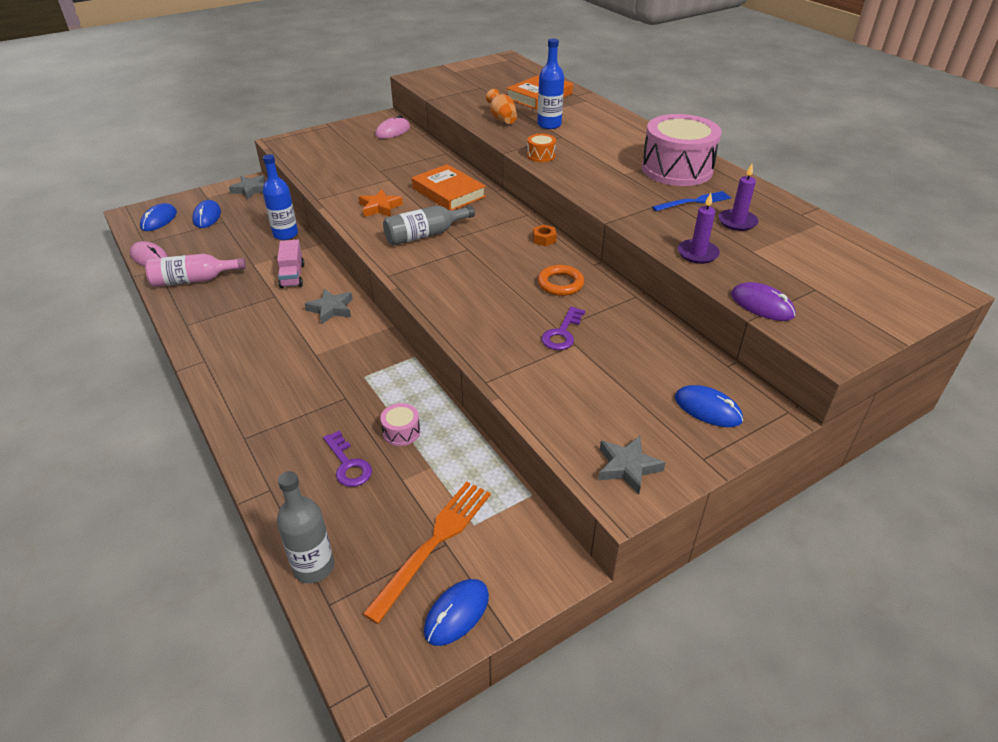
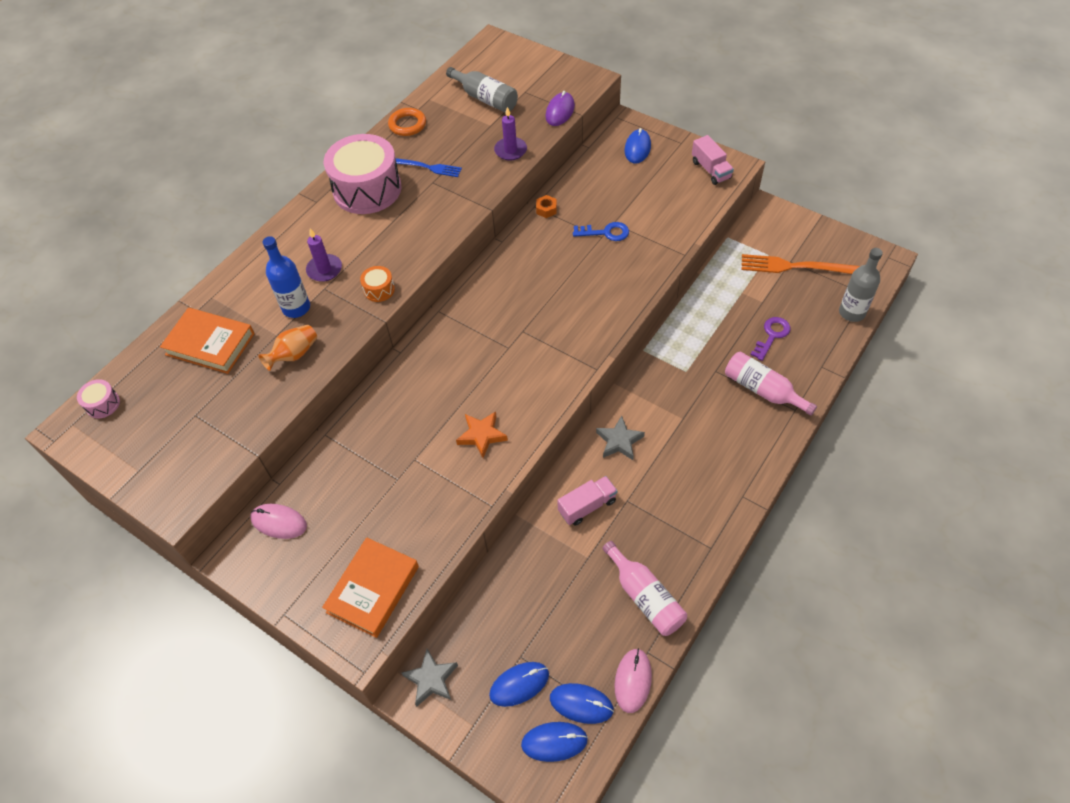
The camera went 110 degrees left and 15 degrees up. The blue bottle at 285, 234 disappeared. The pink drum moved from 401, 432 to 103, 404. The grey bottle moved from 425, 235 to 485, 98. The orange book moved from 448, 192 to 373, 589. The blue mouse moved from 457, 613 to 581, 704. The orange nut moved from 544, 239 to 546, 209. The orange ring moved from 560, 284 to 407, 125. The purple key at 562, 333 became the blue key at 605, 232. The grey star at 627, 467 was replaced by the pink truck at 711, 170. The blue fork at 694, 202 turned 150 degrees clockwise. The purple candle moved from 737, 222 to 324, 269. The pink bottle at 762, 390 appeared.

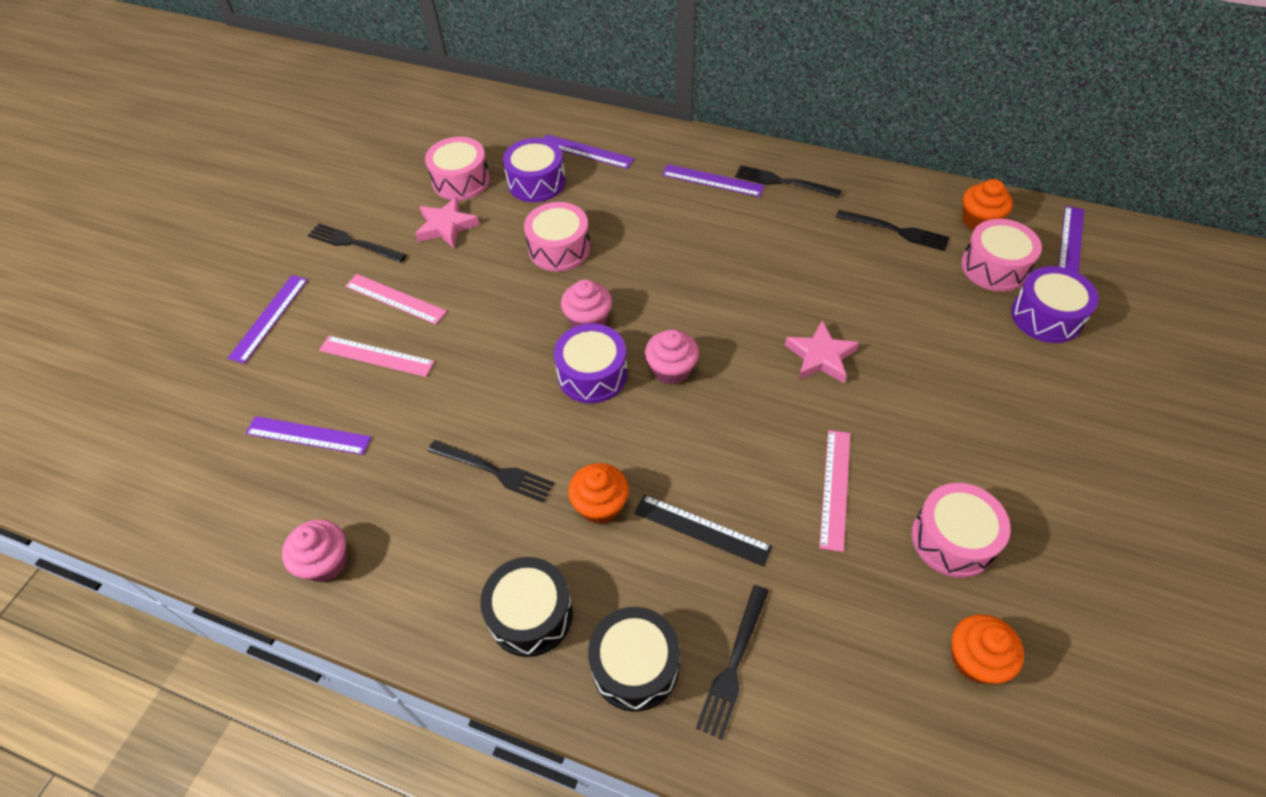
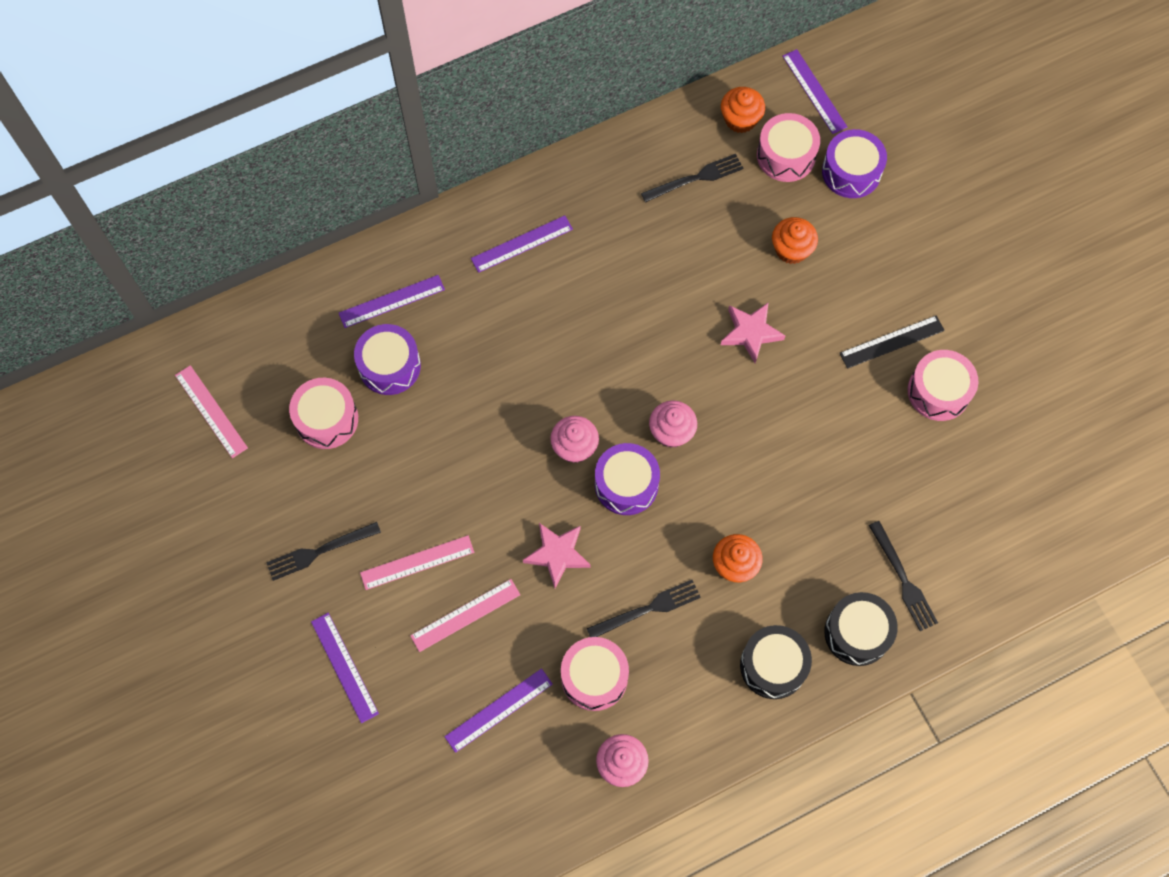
The camera went 50 degrees left and 15 degrees up. The pink star moved from 446, 226 to 557, 554. The pink drum moved from 559, 248 to 594, 677. The black ruler moved from 702, 529 to 892, 342. The black fork at 783, 182 disappeared. The pink ruler moved from 835, 488 to 211, 411. The orange cupcake moved from 975, 659 to 791, 249.

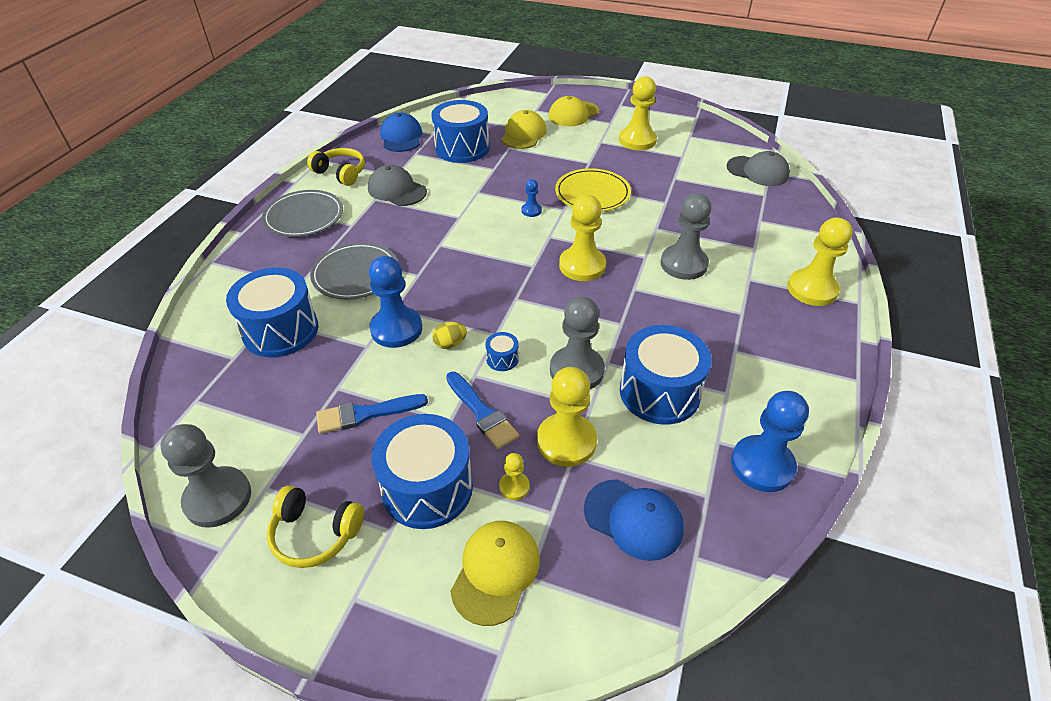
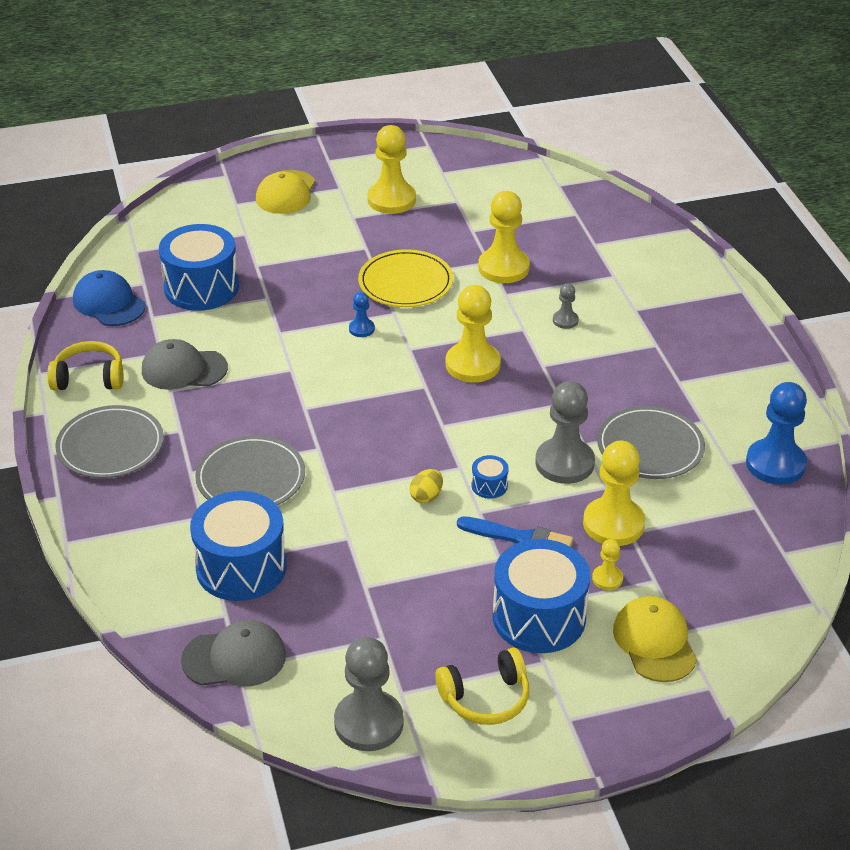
The camera went 35 degrees left and 5 degrees down. The blue brush at 365, 414 disappeared. The blue pawn at 396, 329 disappeared. The yellow cap at 523, 134 disappeared. The blue cap at 633, 519 disappeared. The blue drum at 659, 392 was replaced by the grey plate at 650, 447. The grey pawn at 683, 264 changed to 0.48 times the size. The grey cap moved from 757, 171 to 234, 658. The yellow pawn moved from 812, 289 to 503, 268.

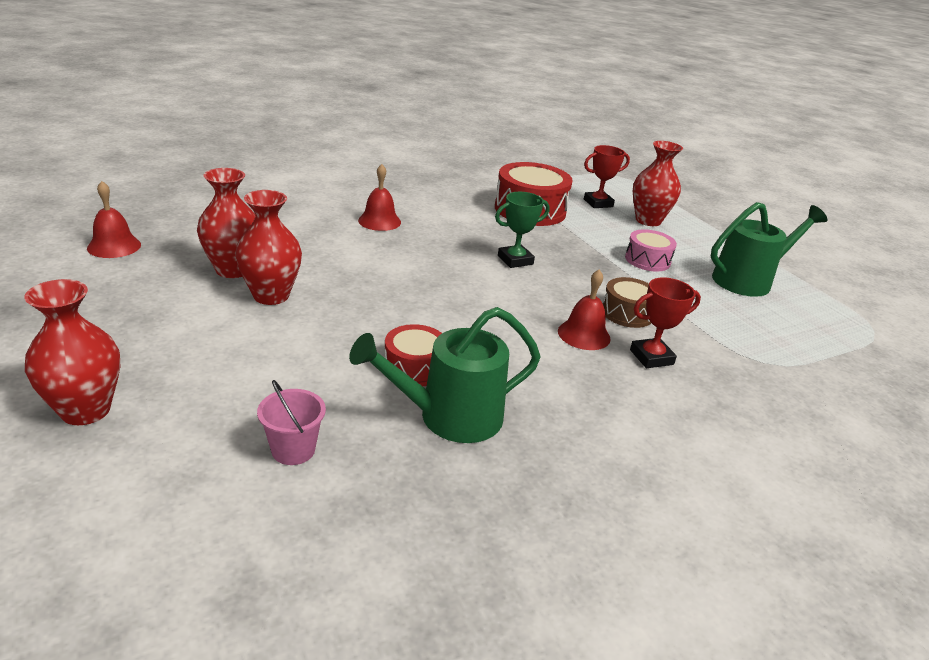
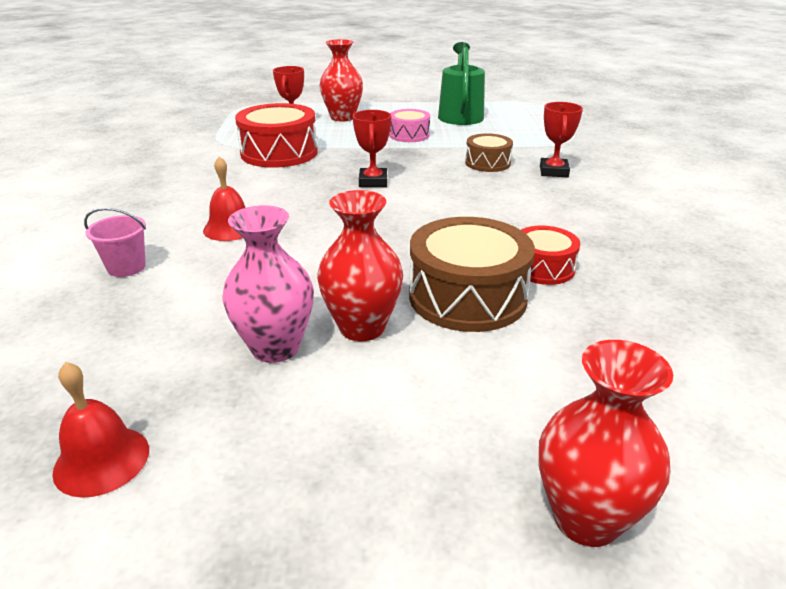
The camera went 60 degrees left and 0 degrees up. The red vase at 233, 270 became the pink vase at 275, 347. The pink bucket moved from 293, 450 to 126, 267. The green watering can at 450, 417 disappeared. The green trophy at 515, 260 became the red trophy at 373, 182. The red bell at 584, 334 disappeared. The brown drum at 467, 296 appeared.

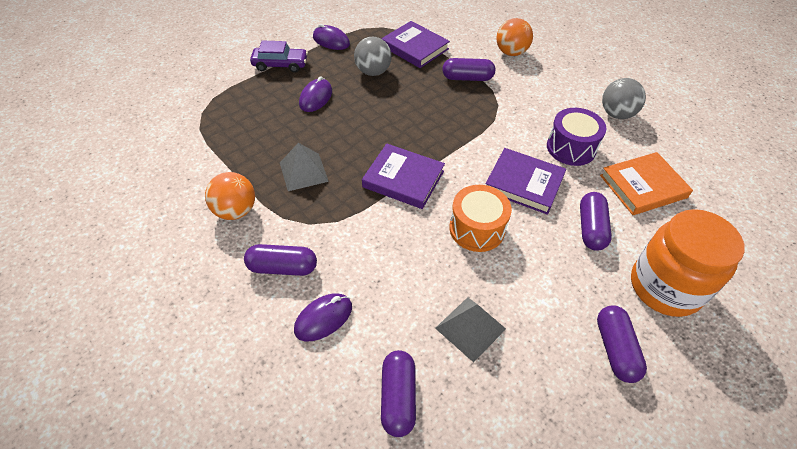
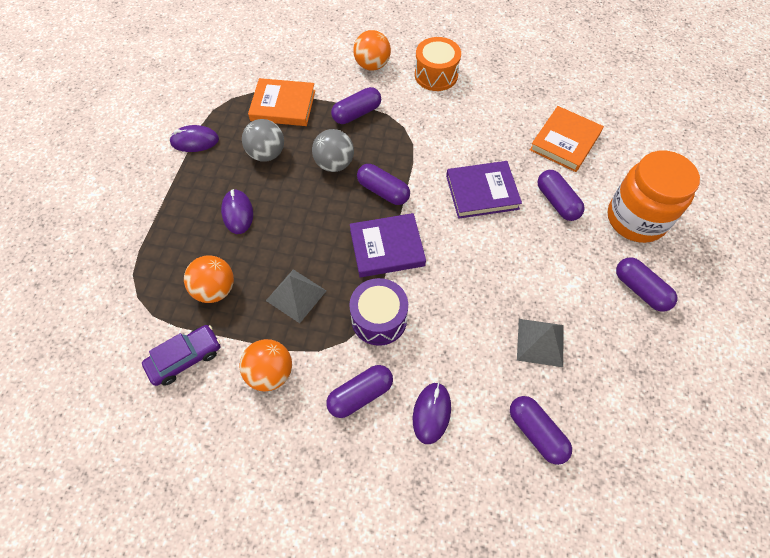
The camera went 35 degrees left and 10 degrees up. The purple car moved from 280, 65 to 185, 358. The purple book at 415, 48 became the orange book at 283, 105. The orange drum moved from 477, 229 to 436, 75. The purple drum moved from 571, 148 to 379, 319. The grey ball moved from 616, 114 to 334, 164. The orange ball at 215, 289 appeared. The purple capsule at 383, 191 appeared.

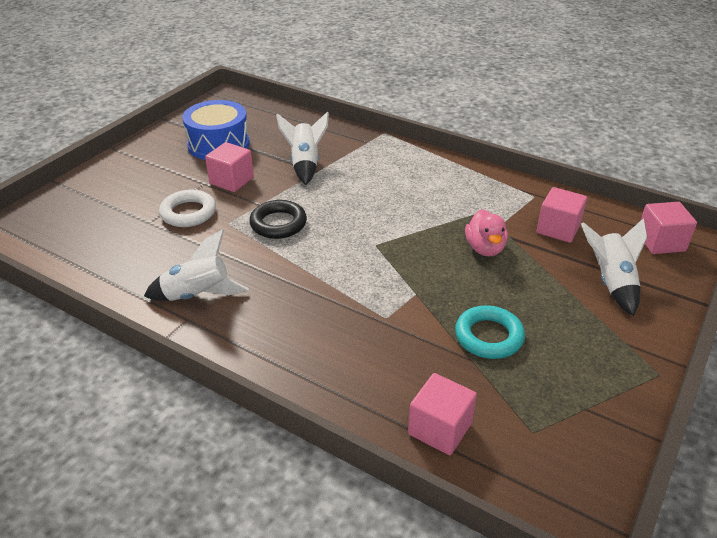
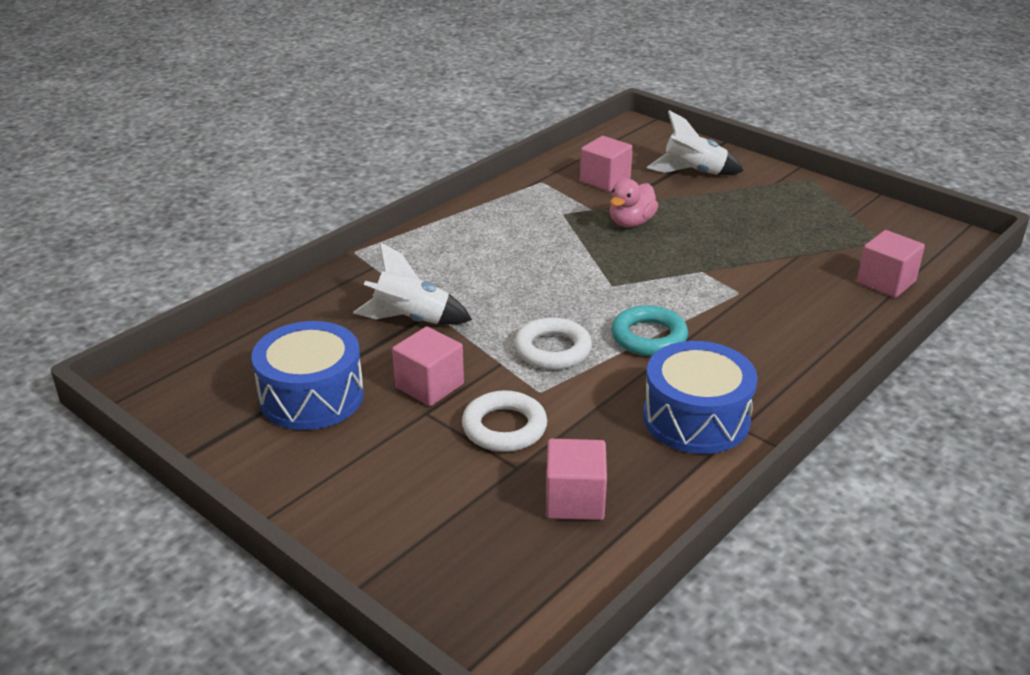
The camera went 80 degrees left and 5 degrees down. The white rocket at 198, 296 was replaced by the blue drum at 696, 418. The black ring at 278, 224 became the white ring at 552, 350. The turquoise ring moved from 488, 336 to 649, 337. The pink duck at 485, 248 turned 120 degrees clockwise. The pink cube moved from 660, 242 to 575, 500.

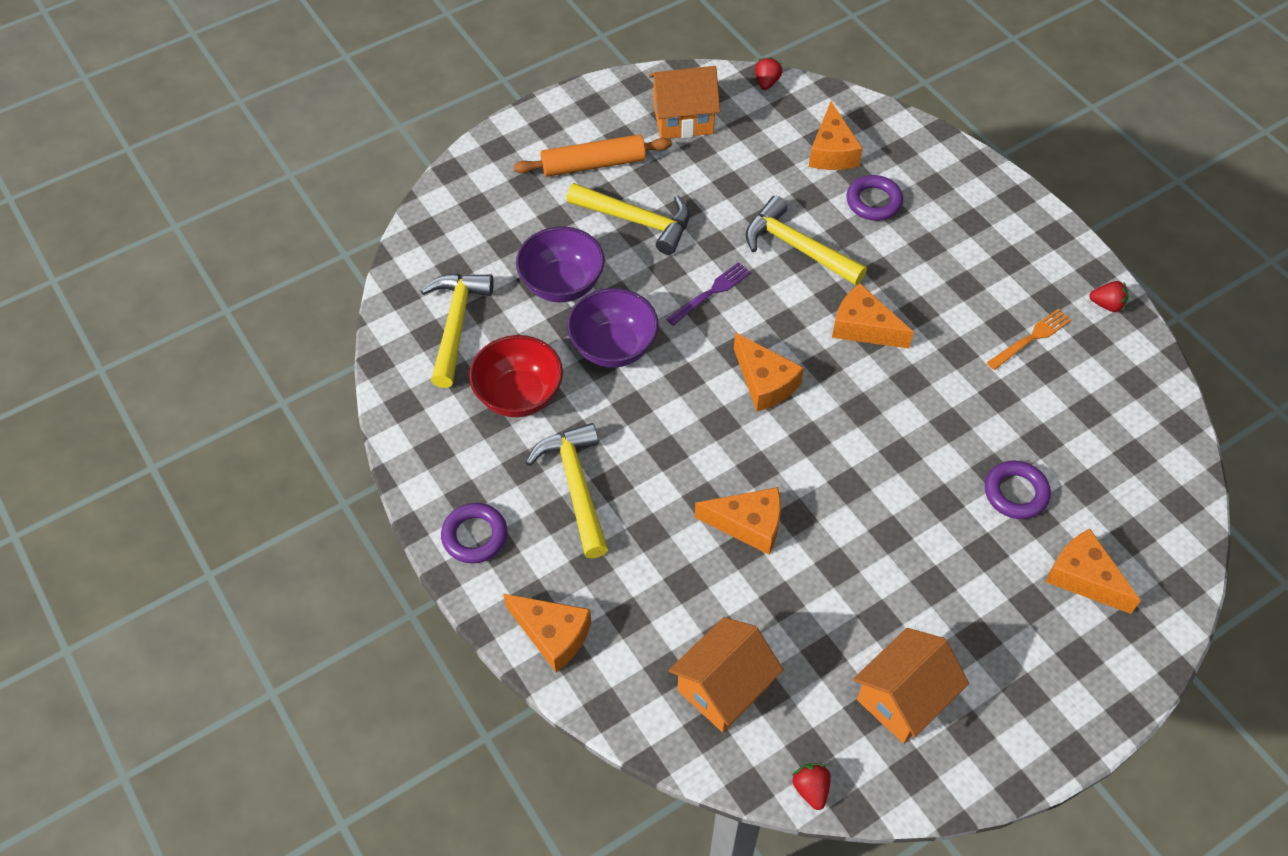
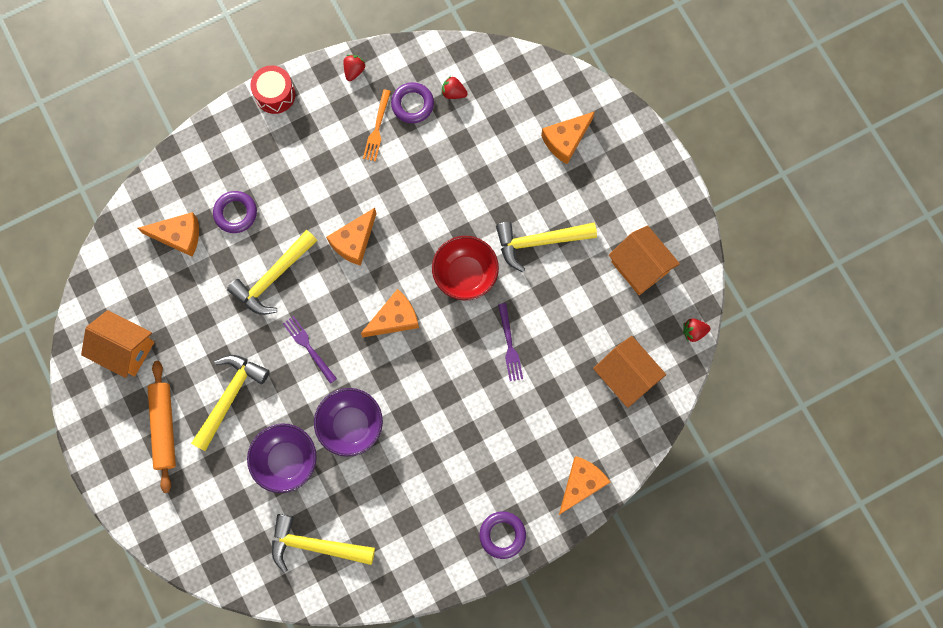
The camera went 85 degrees left and 20 degrees up. The red bowl moved from 519, 395 to 465, 274. The yellow hammer moved from 576, 486 to 539, 241. The orange house at 683, 120 turned 60 degrees counterclockwise. The orange cheese at 748, 525 was replaced by the purple fork at 509, 345. The red strawberry moved from 767, 82 to 453, 93. The purple ring moved from 1015, 493 to 412, 104. The orange fork at 1031, 338 turned 135 degrees counterclockwise. The red drum at 275, 95 appeared.

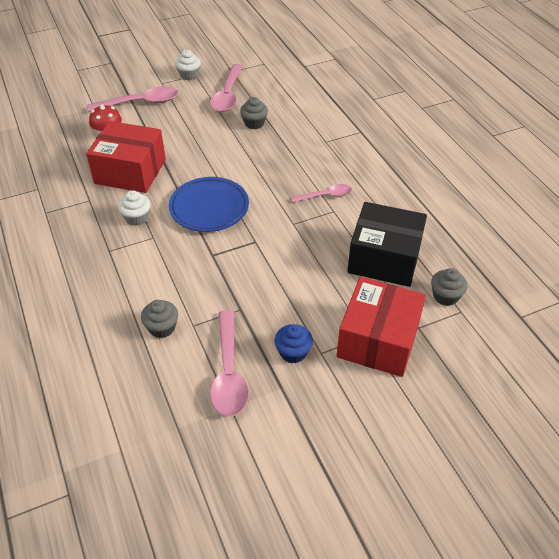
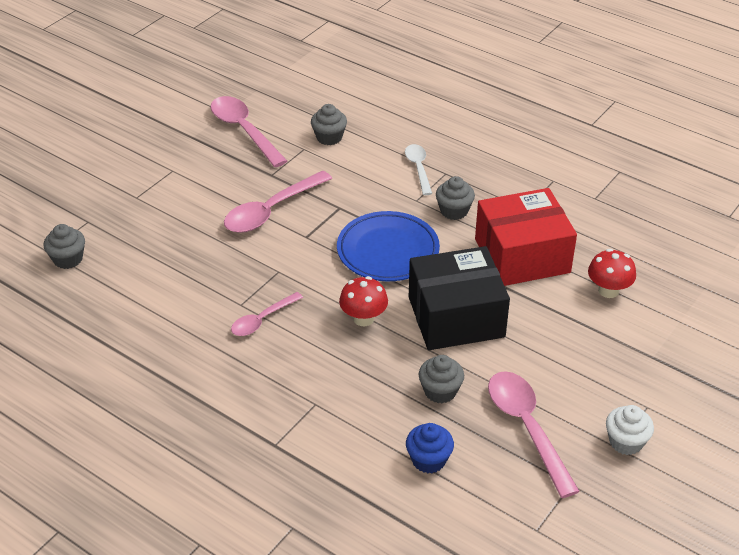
The camera went 150 degrees right and 5 degrees down. The pink spoon moved from 140, 103 to 272, 210. The white cupcake at 137, 218 became the grey cupcake at 454, 211. The blue cupcake moved from 293, 352 to 428, 460. The red box at 378, 340 disappeared. The black box moved from 384, 258 to 456, 317. The red mushroom at 363, 318 appeared. The white spoon at 418, 168 appeared.

